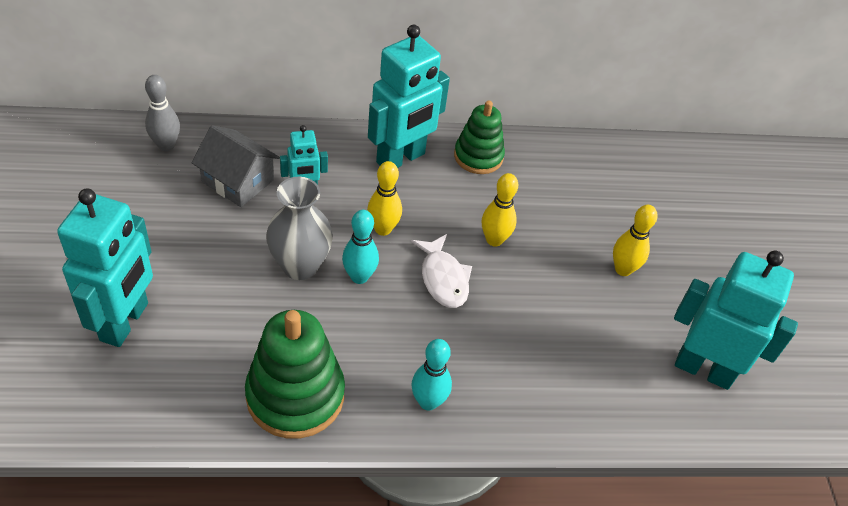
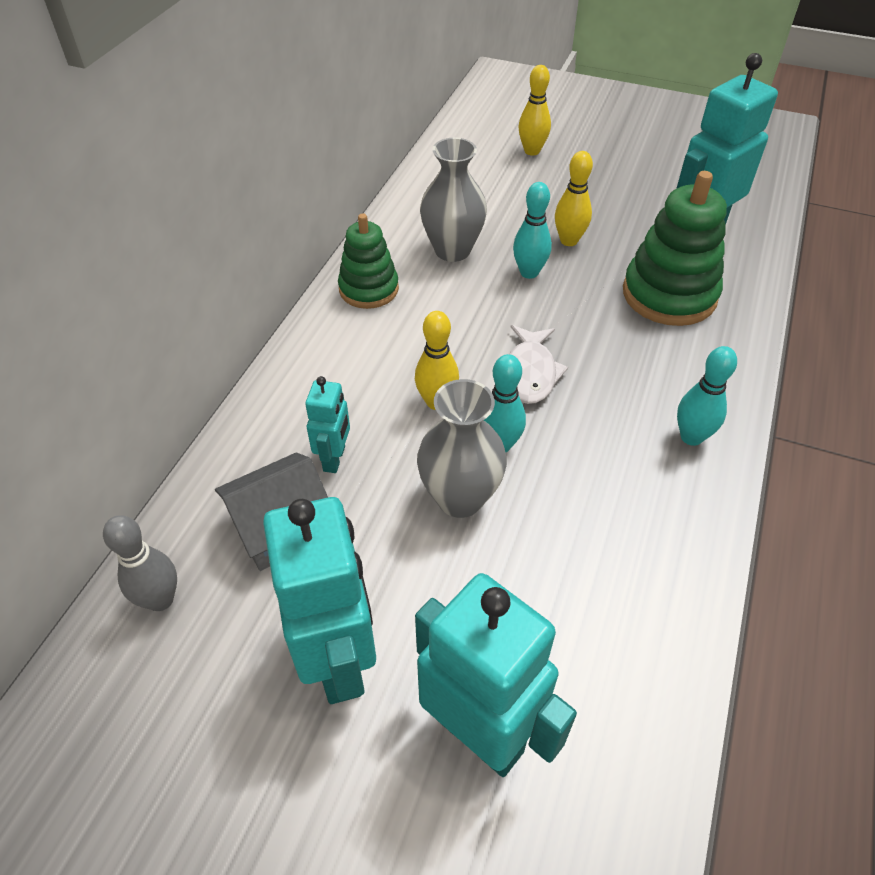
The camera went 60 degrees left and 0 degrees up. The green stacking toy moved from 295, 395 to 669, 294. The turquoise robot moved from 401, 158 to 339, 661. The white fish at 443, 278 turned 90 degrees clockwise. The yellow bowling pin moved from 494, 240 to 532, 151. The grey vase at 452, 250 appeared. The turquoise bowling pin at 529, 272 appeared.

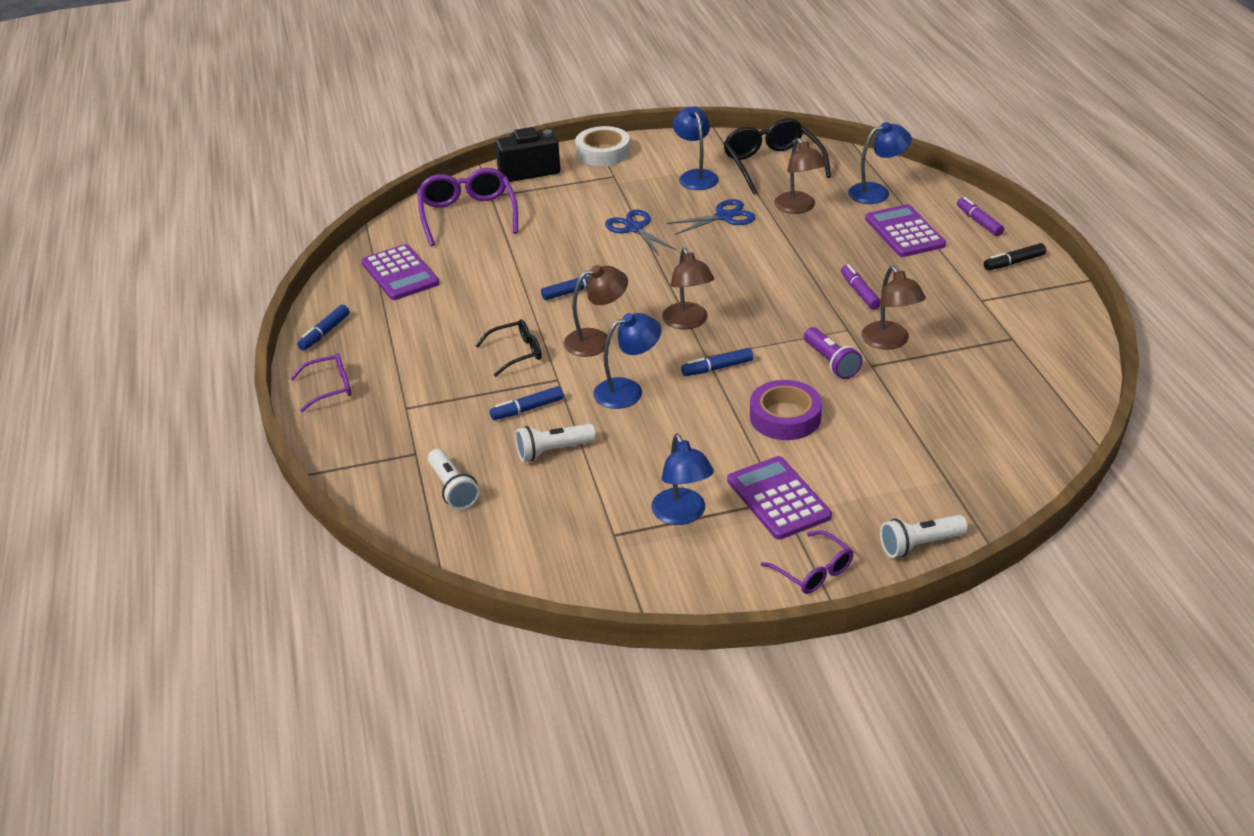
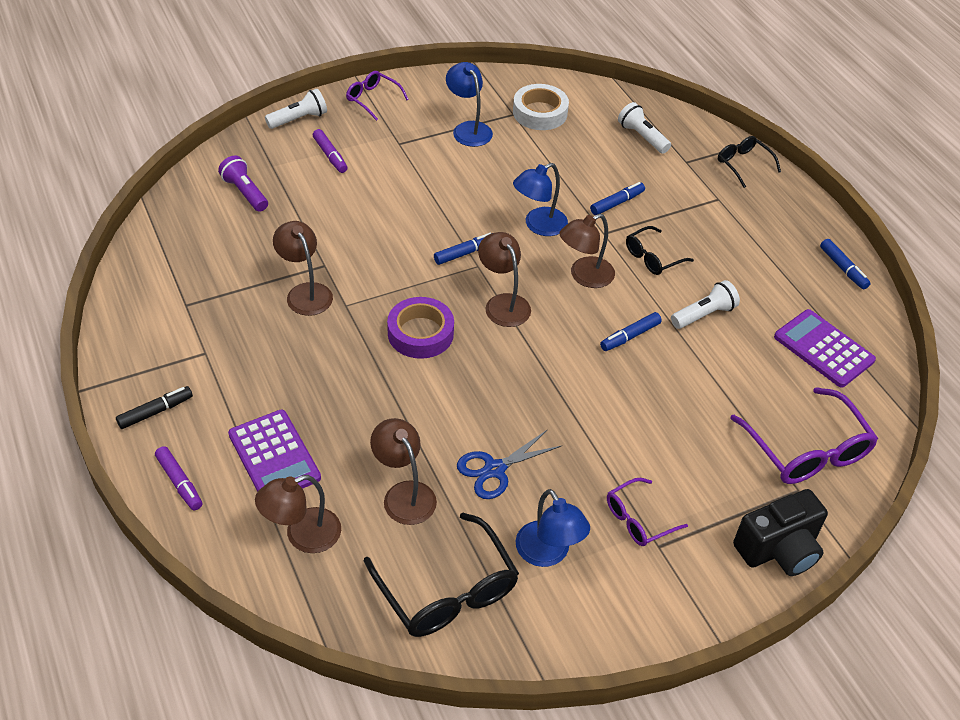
The camera went 165 degrees right and 10 degrees up. The purple glasses moved from 330, 388 to 638, 519. The blue marker at 325, 333 turned 135 degrees clockwise. The white flashlight moved from 553, 451 to 704, 315. The white tape moved from 603, 152 to 540, 113. The blue scissors at 634, 228 disappeared. The purple calculator at 778, 498 disappeared. The purple tape moved from 785, 417 to 420, 333. The purple flashlight moved from 831, 362 to 245, 193. The purple marker moved from 859, 292 to 330, 155. The blue lamp at 877, 192 became the brown lamp at 302, 535. The black glasses at 743, 164 appeared.

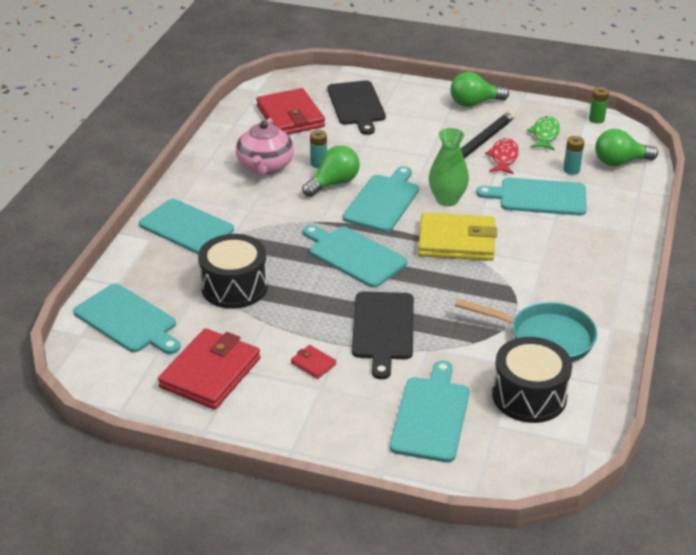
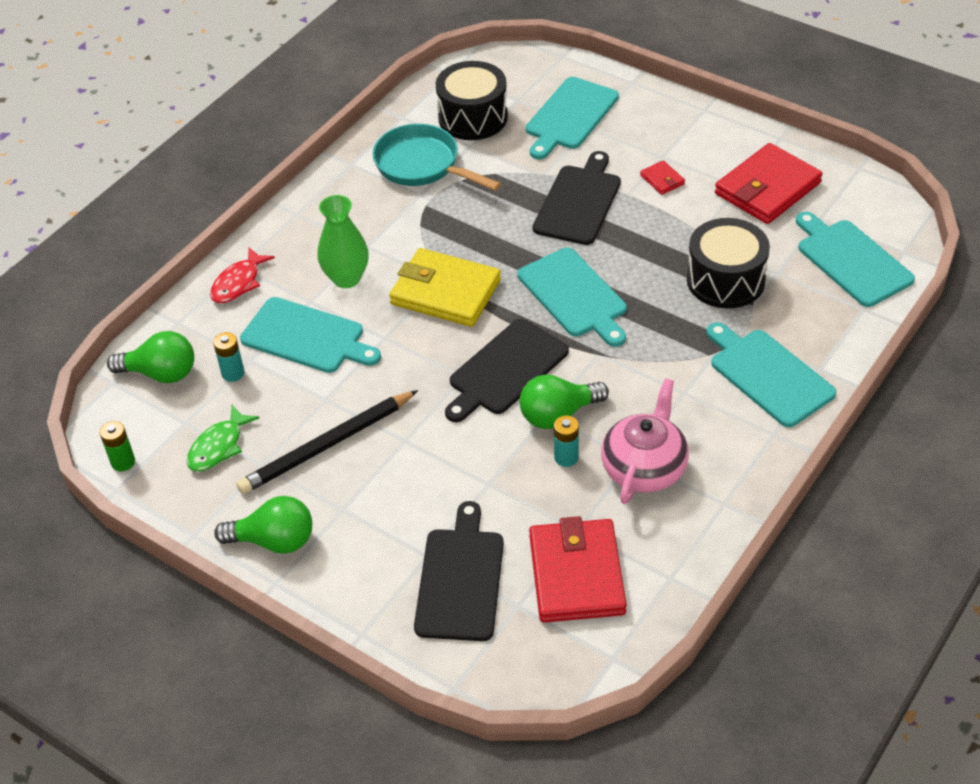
The camera went 160 degrees left and 10 degrees up. The turquoise cutting board at 383, 201 became the black cutting board at 505, 370. The green vase moved from 447, 200 to 346, 278. The red fish moved from 503, 157 to 238, 283.

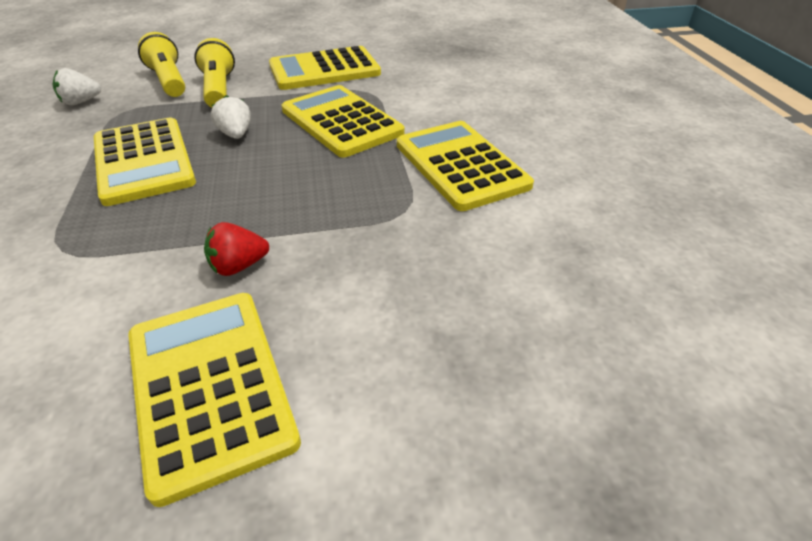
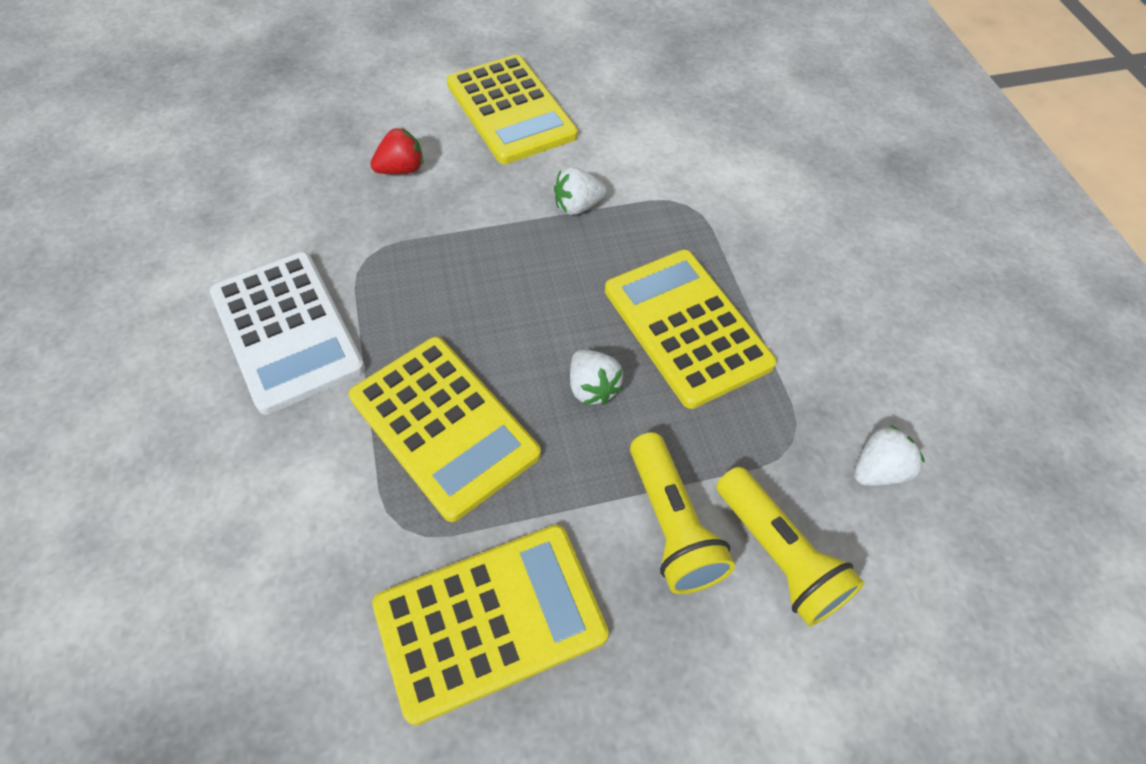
The camera went 175 degrees right and 15 degrees up. The red strawberry moved from 238, 266 to 401, 169. The yellow calculator at 461, 165 became the white calculator at 287, 331. The white strawberry at 577, 206 appeared.

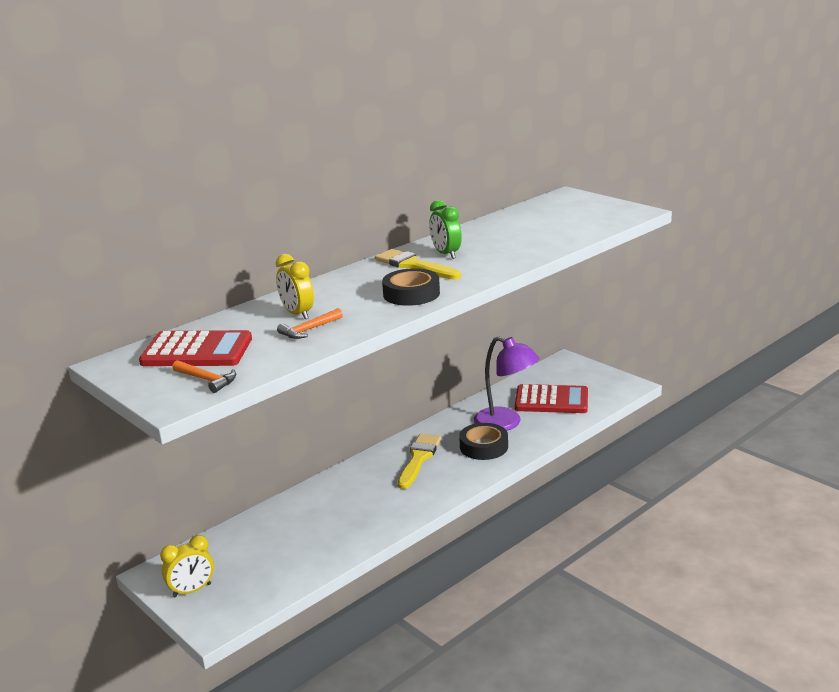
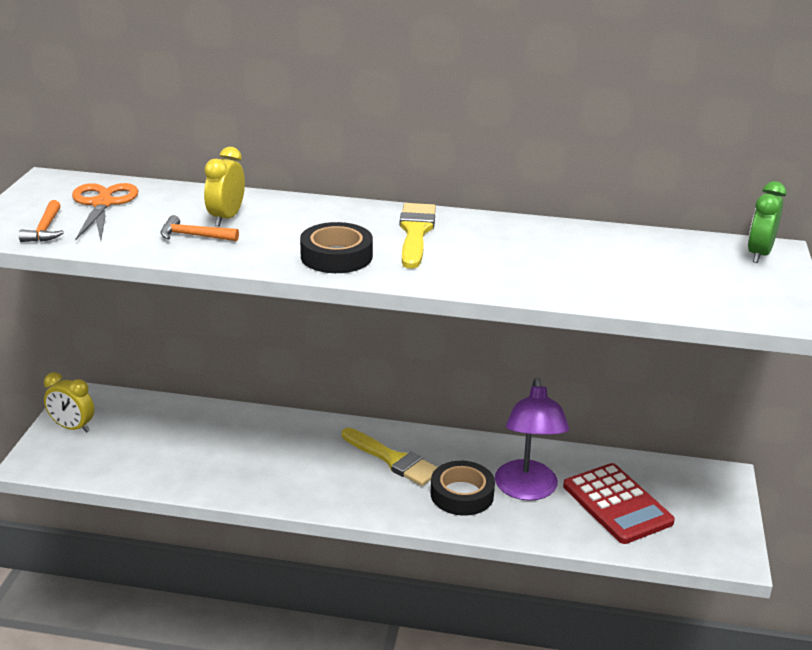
The camera went 50 degrees right and 5 degrees up. The red calculator at 197, 351 was replaced by the orange scissors at 102, 204. The yellow brush at 419, 458 turned 60 degrees clockwise. The green clock moved from 446, 254 to 759, 254.

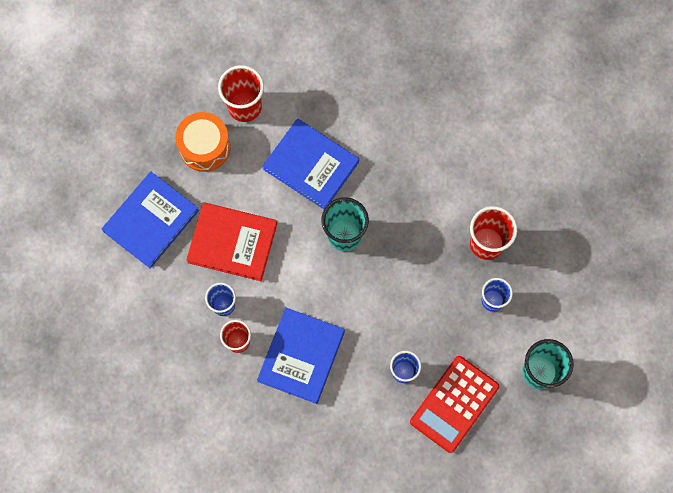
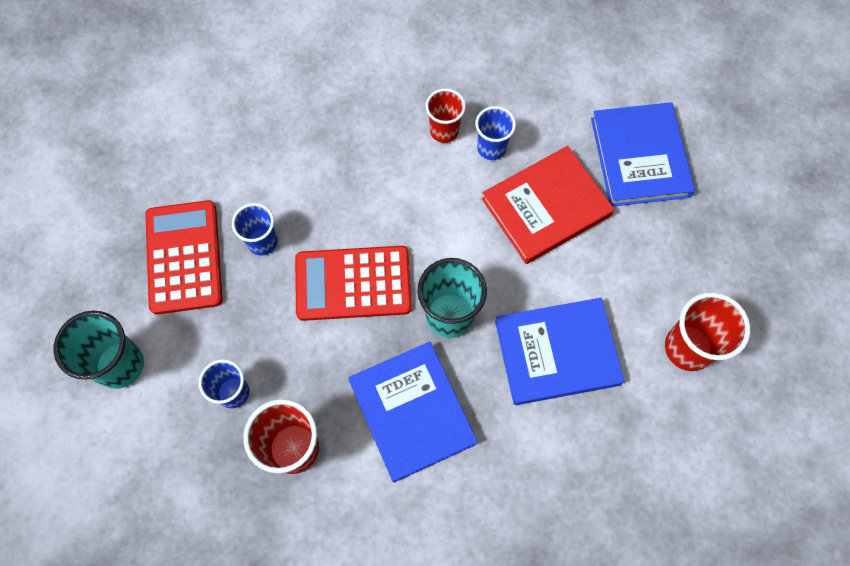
The camera went 135 degrees right and 5 degrees down. The orange drum at 204, 147 disappeared. The blue book moved from 301, 356 to 412, 412. The red calculator at 353, 283 appeared.

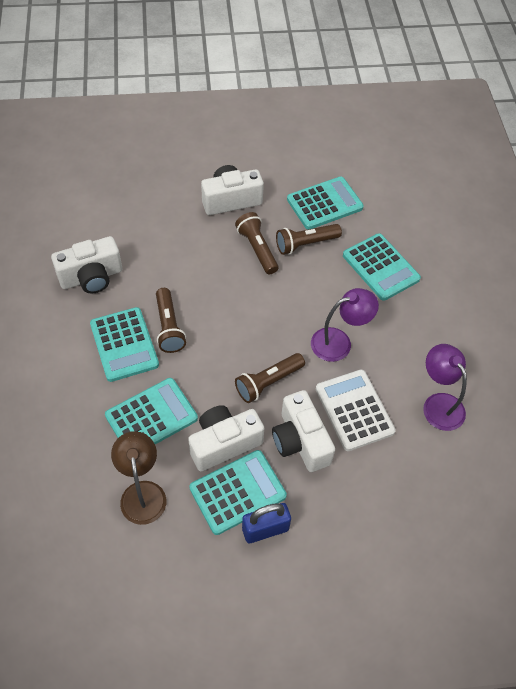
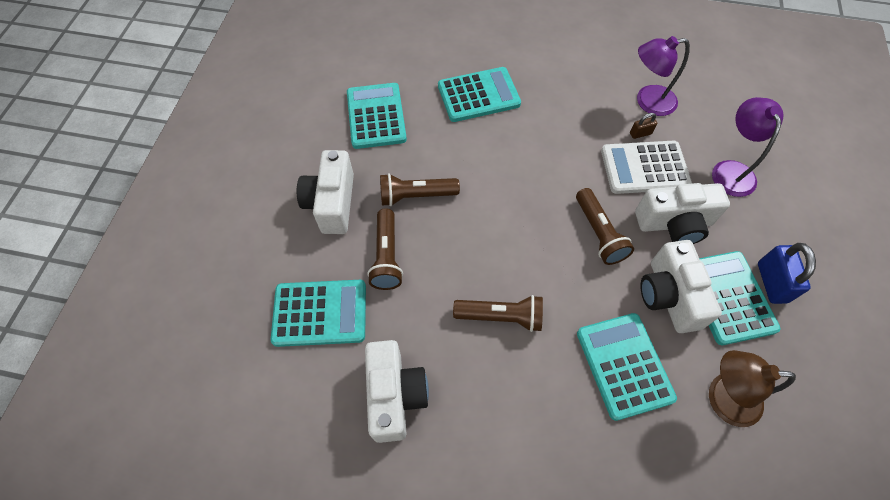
The camera went 70 degrees left and 5 degrees up. The turquoise calculator moved from 124, 344 to 320, 313. The brown flashlight moved from 306, 244 to 386, 256. The purple lamp moved from 339, 342 to 730, 170. The brown padlock at 640, 133 appeared.

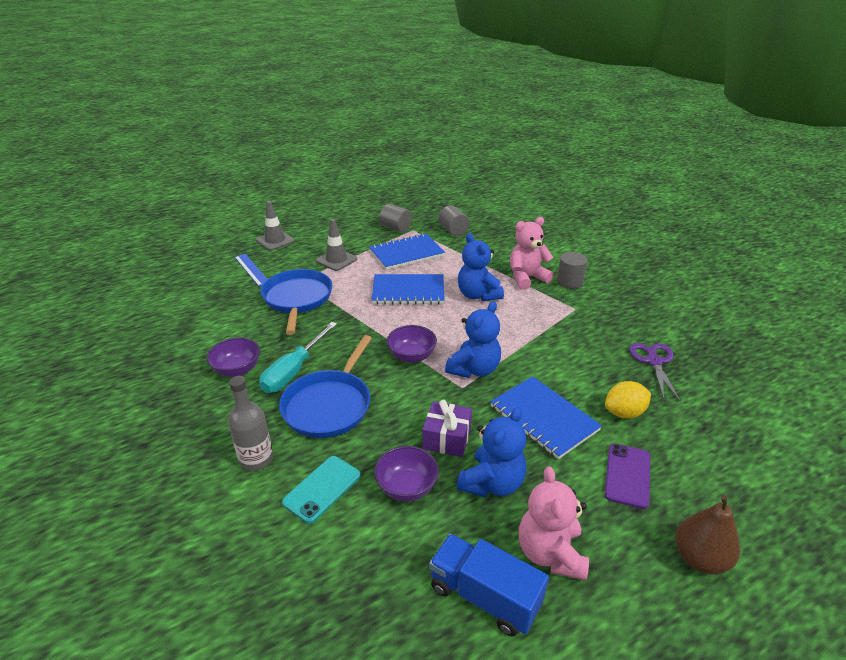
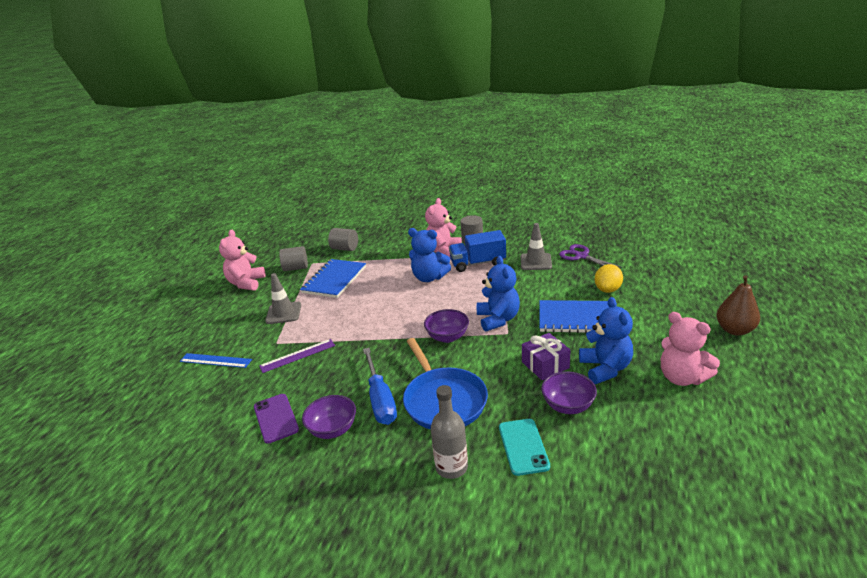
The camera went 40 degrees left and 5 degrees down. The grey traffic cone moved from 275, 240 to 536, 262. The turquoise screwdriver at 294, 371 became the blue screwdriver at 380, 399. The blue pan at 297, 299 was replaced by the purple ruler at 297, 355. The blue notebook at 408, 291 disappeared. The blue truck moved from 484, 596 to 478, 263. The purple phone moved from 627, 475 to 276, 418. The pink teddy bear at 246, 283 appeared.

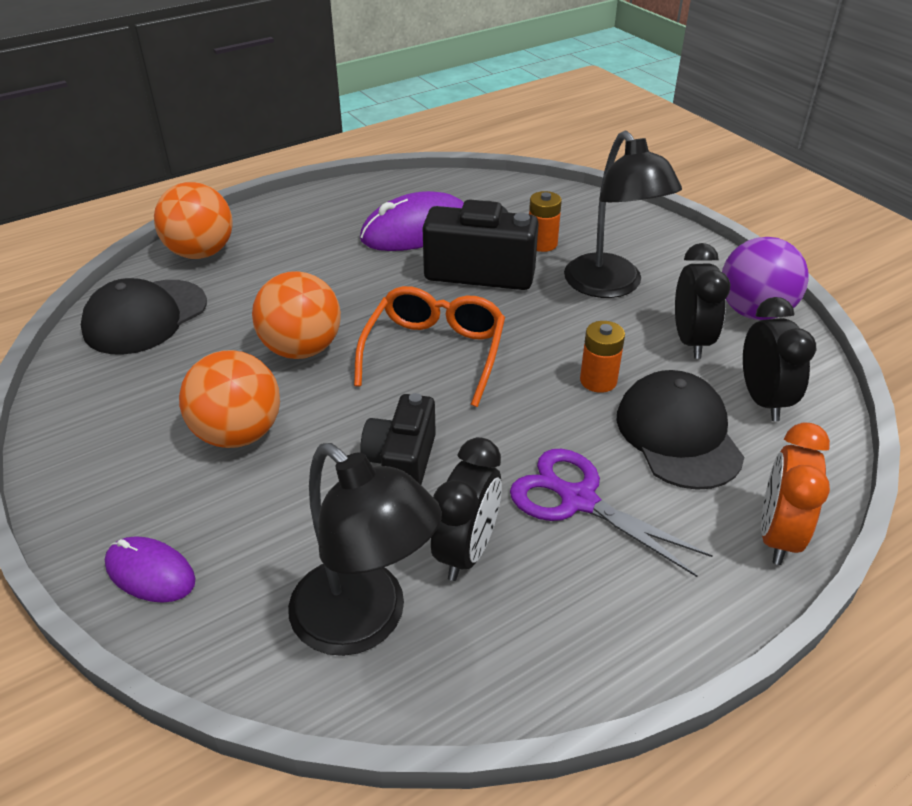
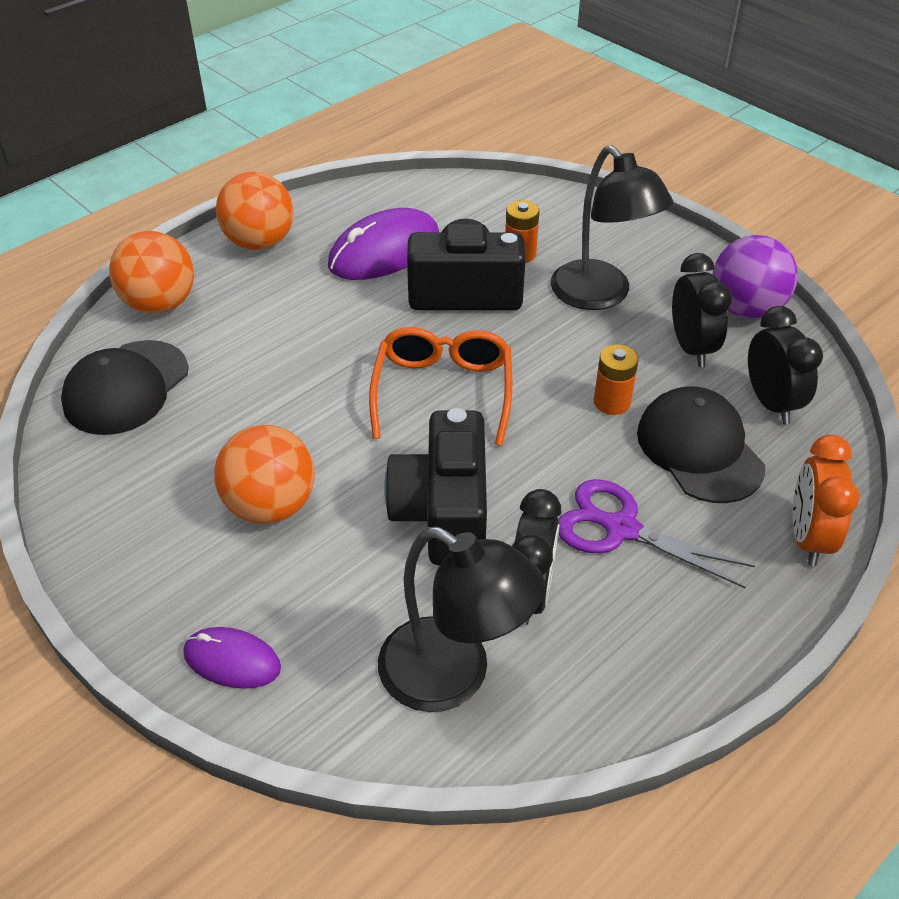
The camera went 10 degrees left and 5 degrees up. The orange ball moved from 302, 349 to 260, 242. The black camera at 402, 462 changed to 1.52 times the size.

